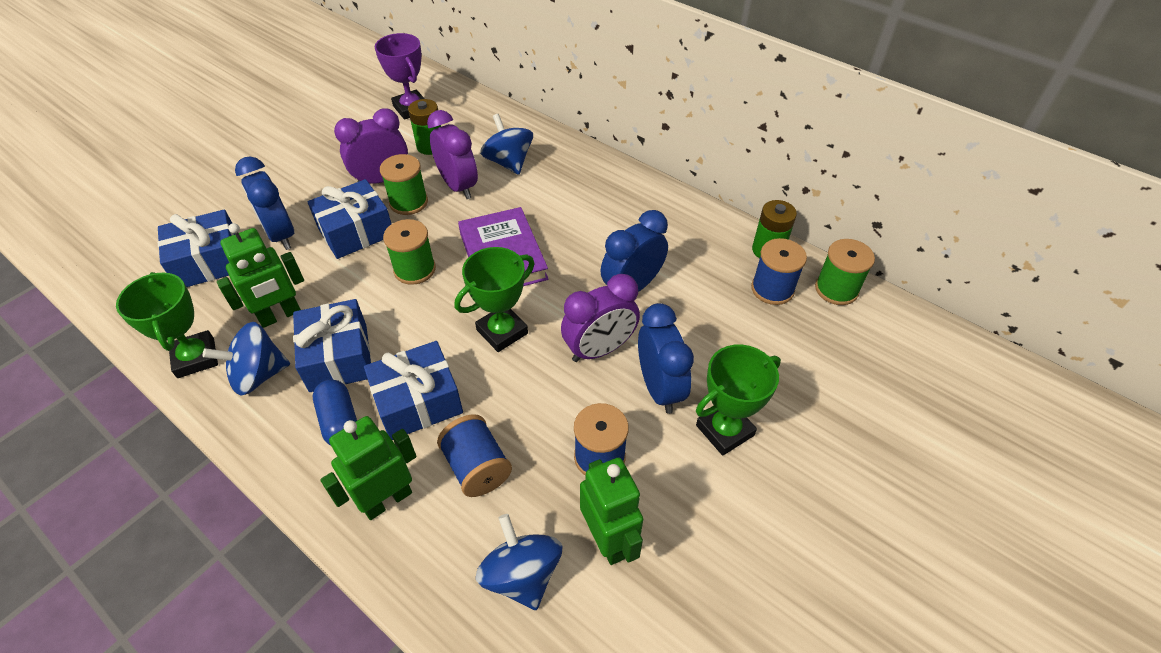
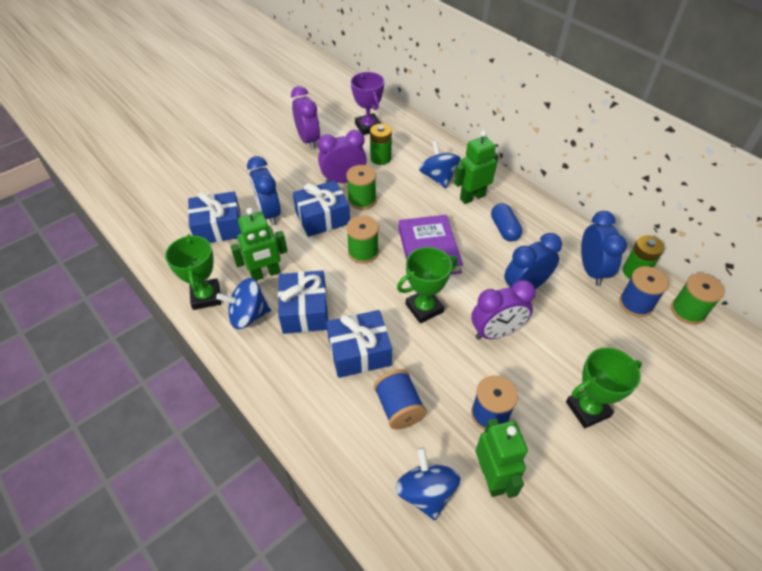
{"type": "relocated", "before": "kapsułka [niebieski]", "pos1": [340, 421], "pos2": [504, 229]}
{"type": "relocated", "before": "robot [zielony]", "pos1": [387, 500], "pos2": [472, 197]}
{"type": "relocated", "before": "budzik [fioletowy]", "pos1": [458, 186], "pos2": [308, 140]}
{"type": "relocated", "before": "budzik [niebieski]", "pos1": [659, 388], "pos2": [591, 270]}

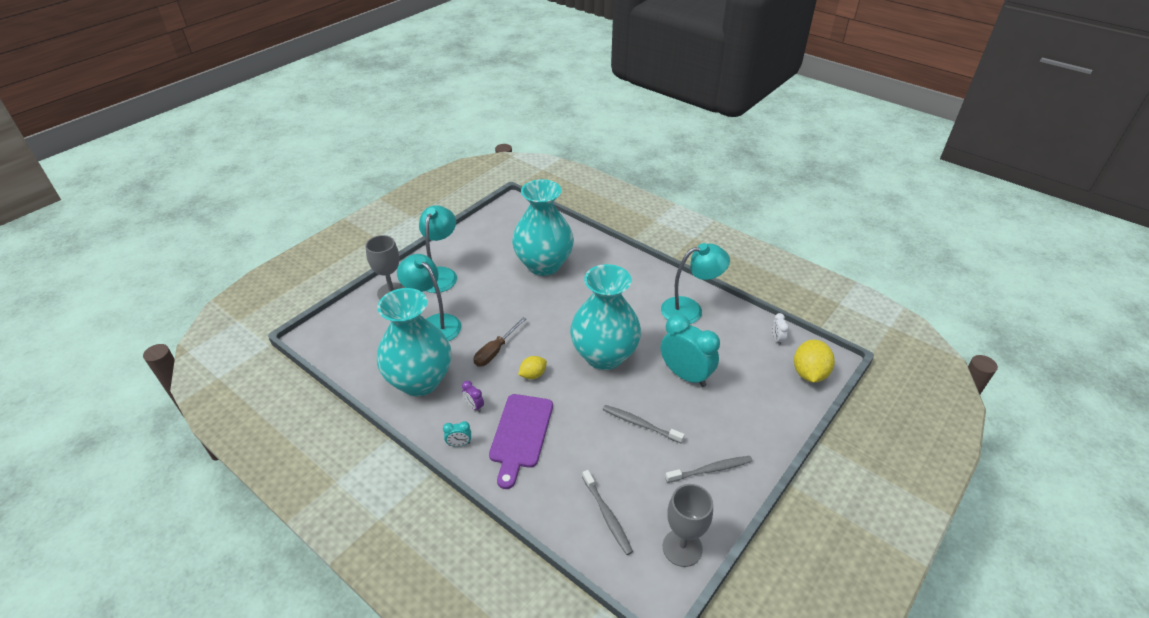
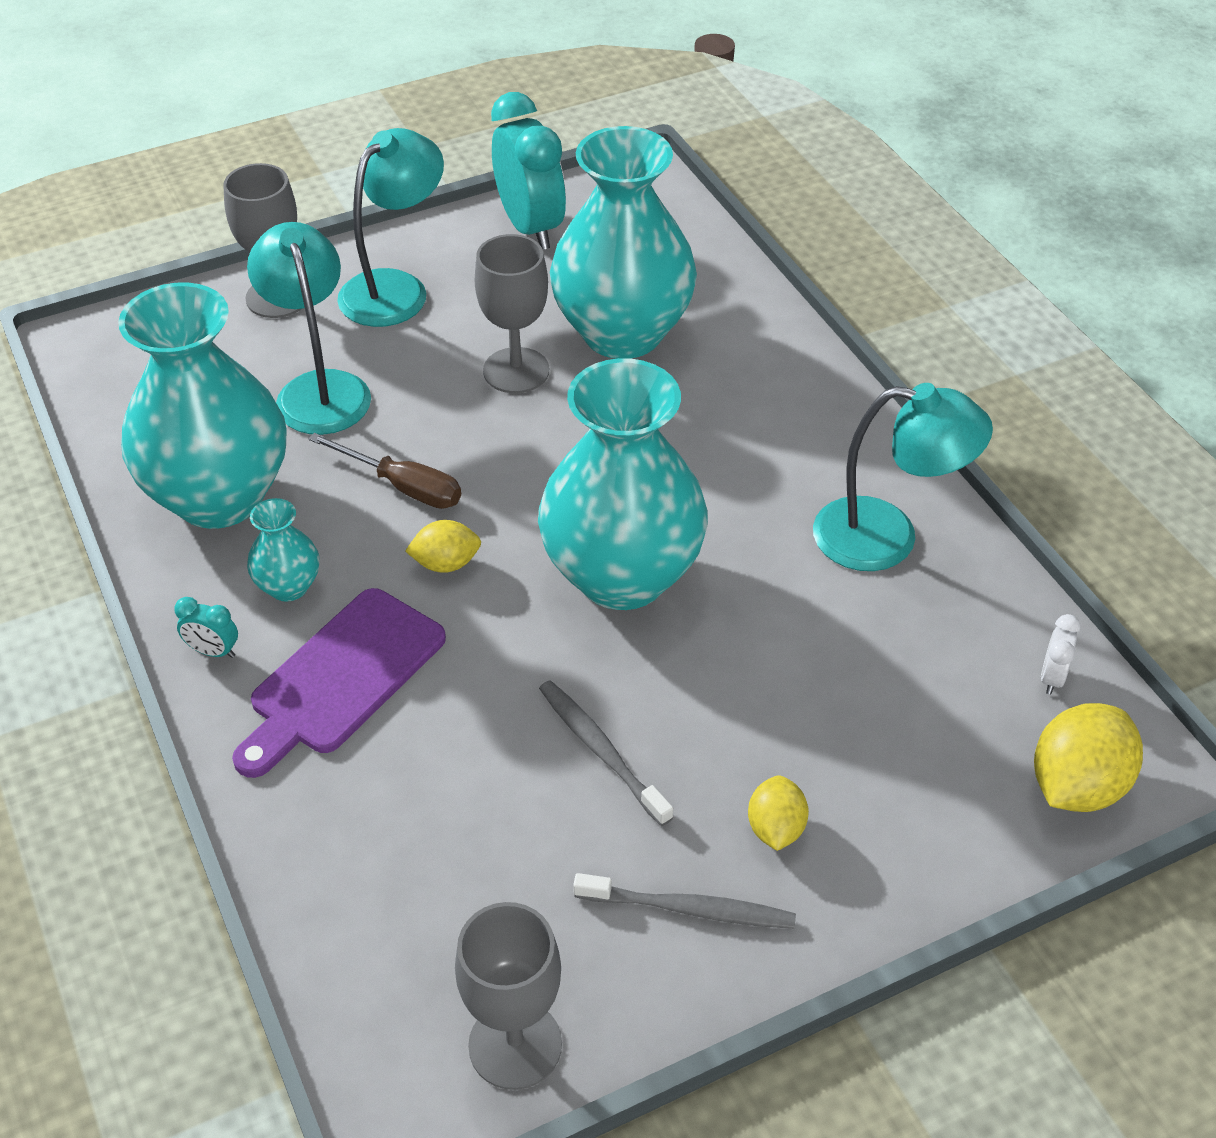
{"type": "exchanged", "before": "budzik [fioletowy]", "after": "wazon [turkusowy]", "pos1": [474, 406], "pos2": [288, 586]}
{"type": "spun", "before": "śrubokręt [brązowy]", "pos1": [495, 351], "pos2": [403, 486], "turn": -120}
{"type": "missing", "before": "szczoteczka do zębów [szary]", "pos1": [607, 516]}
{"type": "relocated", "before": "budzik [turkusowy]", "pos1": [685, 375], "pos2": [530, 227]}
{"type": "appeared", "after": "kielich [szary]", "pos2": [516, 371]}
{"type": "appeared", "after": "cytryna [żółty]", "pos2": [775, 828]}

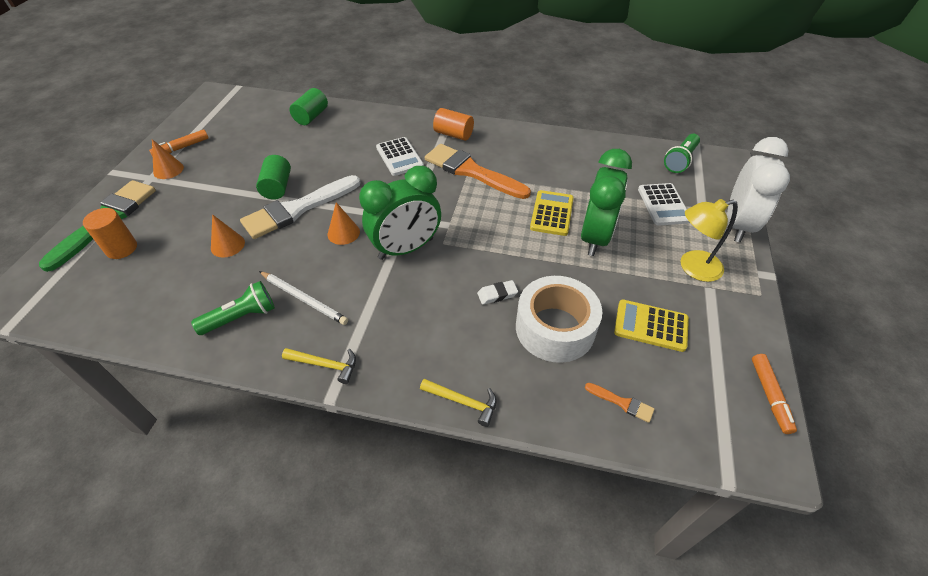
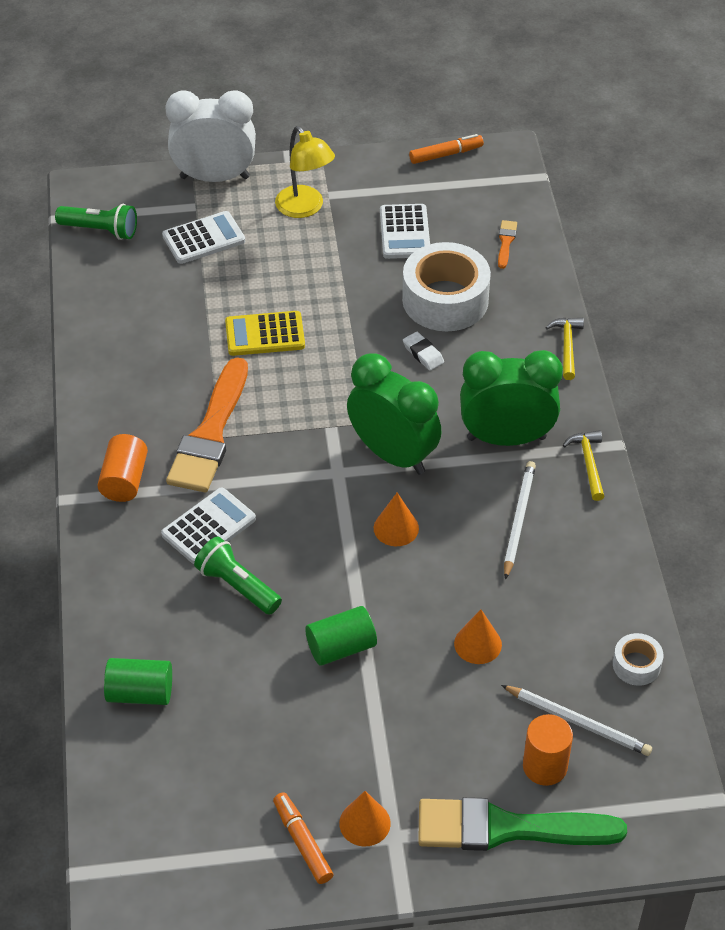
{"type": "spun", "before": "flamaster [pomarańczowy]", "pos1": [181, 148], "pos2": [302, 842], "turn": -150}
{"type": "relocated", "before": "latarka [zielony]", "pos1": [241, 317], "pos2": [237, 586]}
{"type": "missing", "before": "pędzel [biały]", "pos1": [297, 209]}
{"type": "relocated", "before": "budzik [zielony]", "pos1": [595, 237], "pos2": [506, 438]}
{"type": "colour", "before": "kalkulator [żółty]", "after": "kalkulator [biały]", "pos1": [651, 326], "pos2": [404, 232]}
{"type": "appeared", "after": "ołówek [biały]", "pos2": [578, 722]}
{"type": "appeared", "after": "taśma klejąca [biały]", "pos2": [636, 665]}

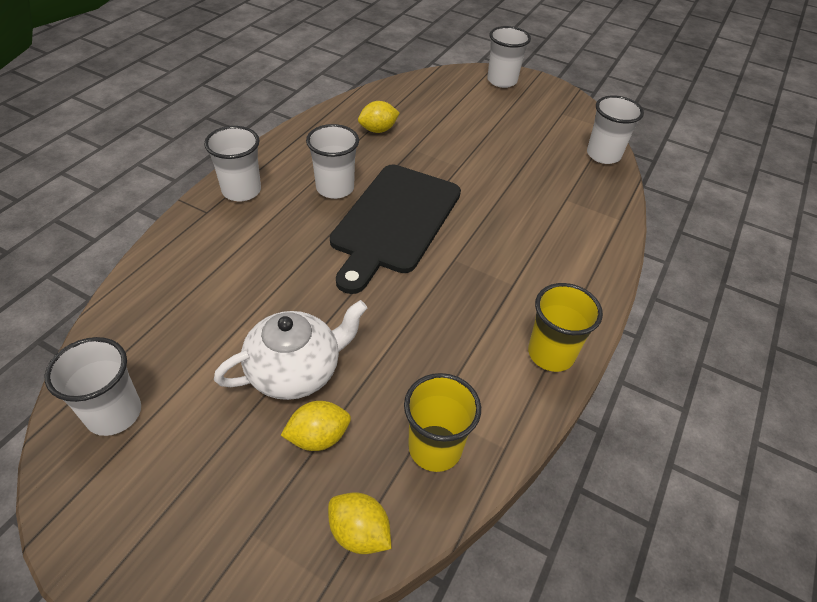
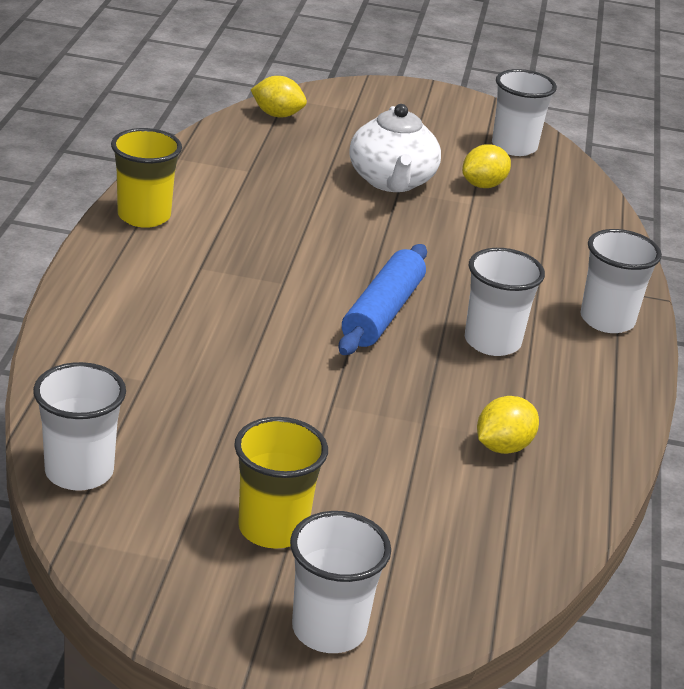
{"type": "spun", "before": "imbryk [biały]", "pos1": [296, 370], "pos2": [391, 181], "turn": -45}
{"type": "relocated", "before": "cytryna [żółty]", "pos1": [318, 437], "pos2": [483, 185]}
{"type": "exchanged", "before": "deska do krojenia [czarny]", "after": "wałek do ciasta [niebieski]", "pos1": [394, 221], "pos2": [383, 313]}
{"type": "relocated", "before": "szklanka [żółty]", "pos1": [435, 448], "pos2": [273, 528]}

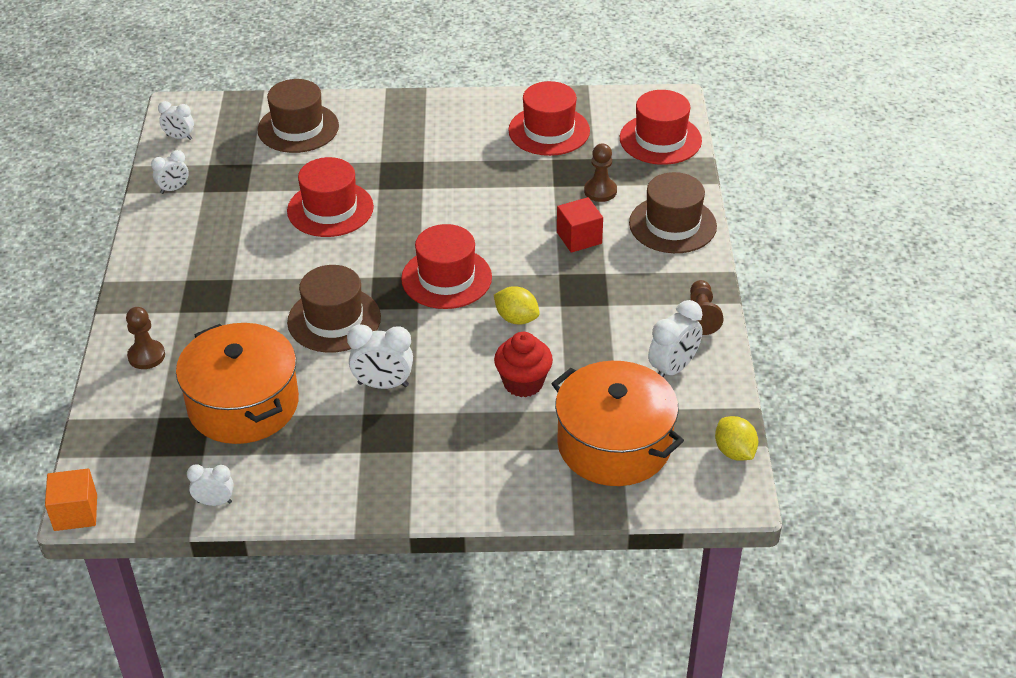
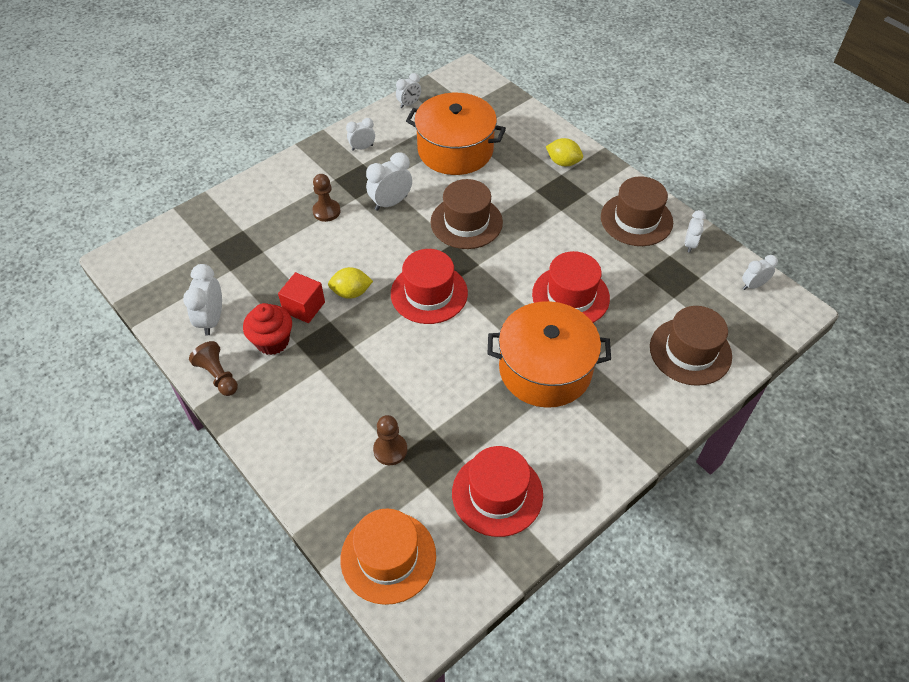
{"type": "missing", "before": "sześcian [pomarańczowy]", "pos1": [75, 513]}
{"type": "relocated", "before": "pionek [brązowy]", "pos1": [146, 356], "pos2": [326, 211]}
{"type": "relocated", "before": "muffinka [czerwony]", "pos1": [523, 383], "pos2": [272, 341]}
{"type": "relocated", "before": "garnek [pomarańczowy]", "pos1": [614, 444], "pos2": [545, 369]}
{"type": "relocated", "before": "sześcian [czerwony]", "pos1": [579, 238], "pos2": [304, 307]}
{"type": "colour", "before": "kapelusz [czerwony]", "after": "kapelusz [pomarańczowy]", "pos1": [660, 139], "pos2": [388, 557]}
{"type": "relocated", "before": "kapelusz [brązowy]", "pos1": [672, 225], "pos2": [636, 219]}
{"type": "relocated", "before": "cytryna [żółty]", "pos1": [734, 452], "pos2": [563, 162]}
{"type": "appeared", "after": "budzik [biały]", "pos2": [362, 148]}

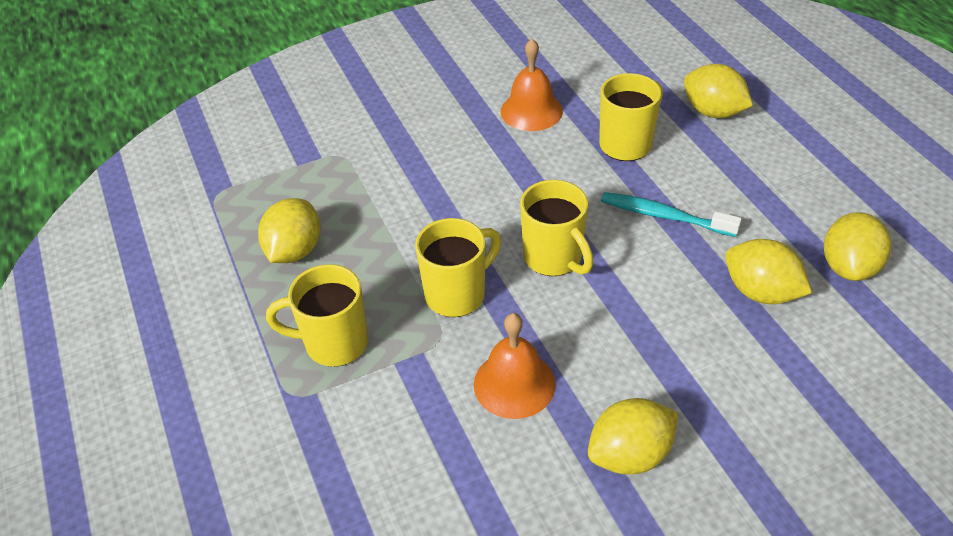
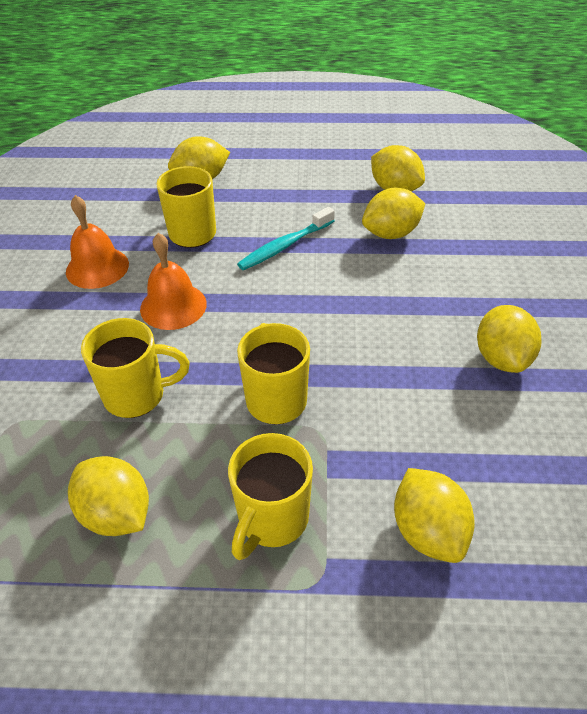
{"type": "relocated", "before": "dzwonek [pomarańczowy]", "pos1": [514, 384], "pos2": [173, 306]}
{"type": "relocated", "before": "kubek [żółty]", "pos1": [554, 258], "pos2": [137, 395]}
{"type": "appeared", "after": "cytryna [żółty]", "pos2": [428, 531]}

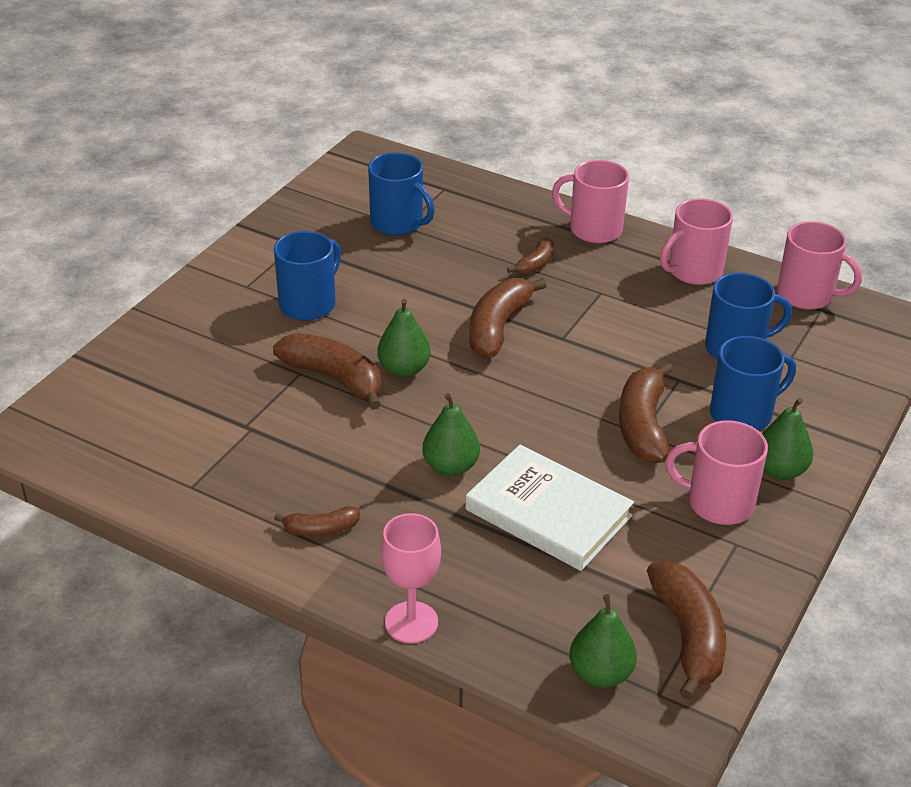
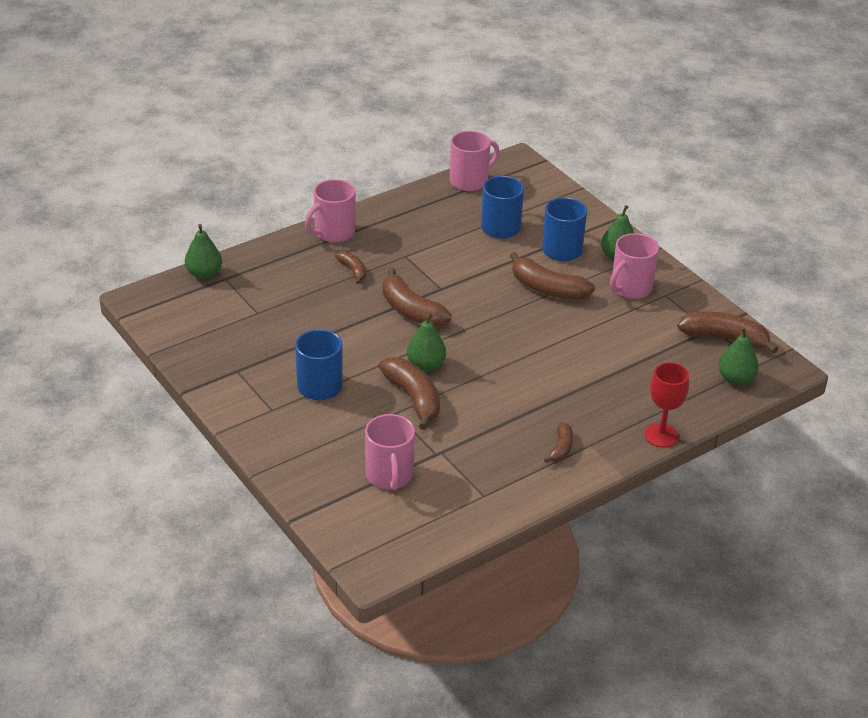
{"type": "spun", "before": "banan [brązowy]", "pos1": [334, 378], "pos2": [413, 398], "turn": 90}
{"type": "missing", "before": "kubek [niebieski]", "pos1": [398, 223]}
{"type": "colour", "before": "kielich [różowy]", "after": "kielich [czerwony]", "pos1": [411, 622], "pos2": [661, 435]}
{"type": "relocated", "before": "gruszka [zielony]", "pos1": [450, 467], "pos2": [204, 274]}
{"type": "missing", "before": "książka [biały]", "pos1": [548, 512]}
{"type": "relocated", "before": "kubek [różowy]", "pos1": [693, 271], "pos2": [389, 475]}

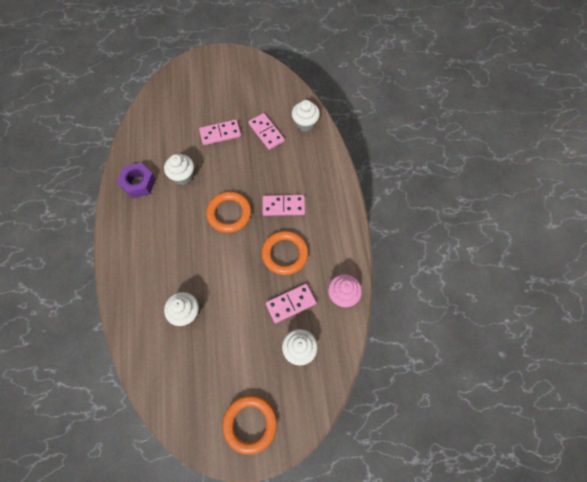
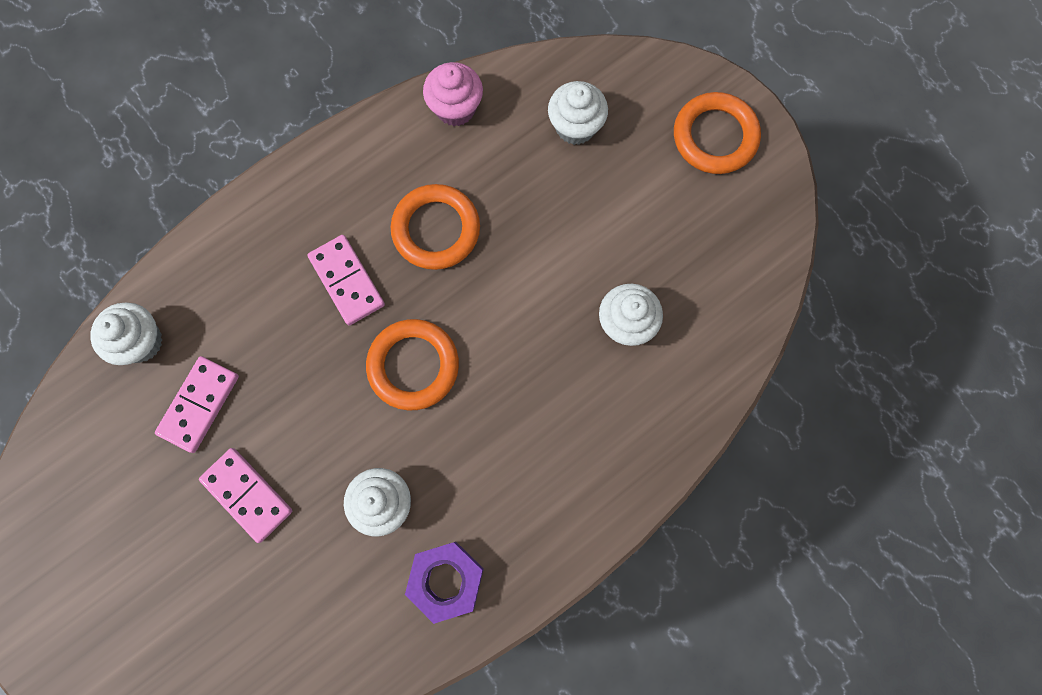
{"type": "missing", "before": "kostka domina [różowy]", "pos1": [290, 303]}

